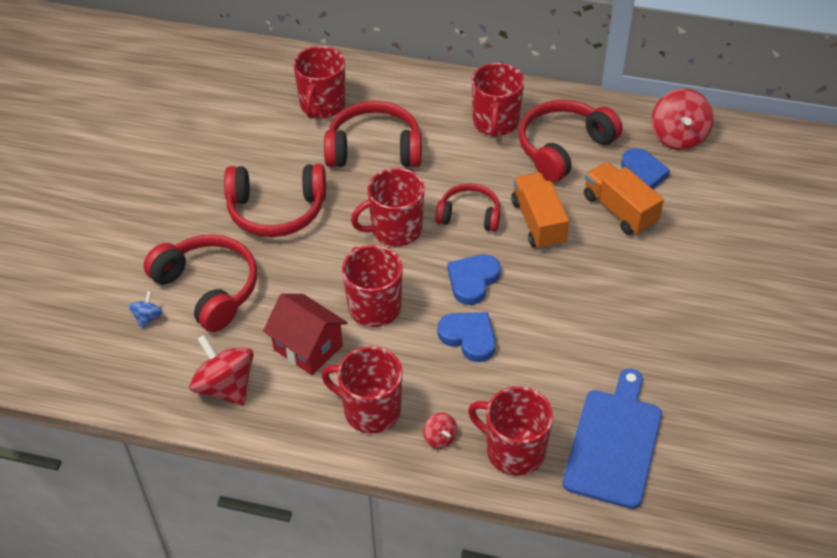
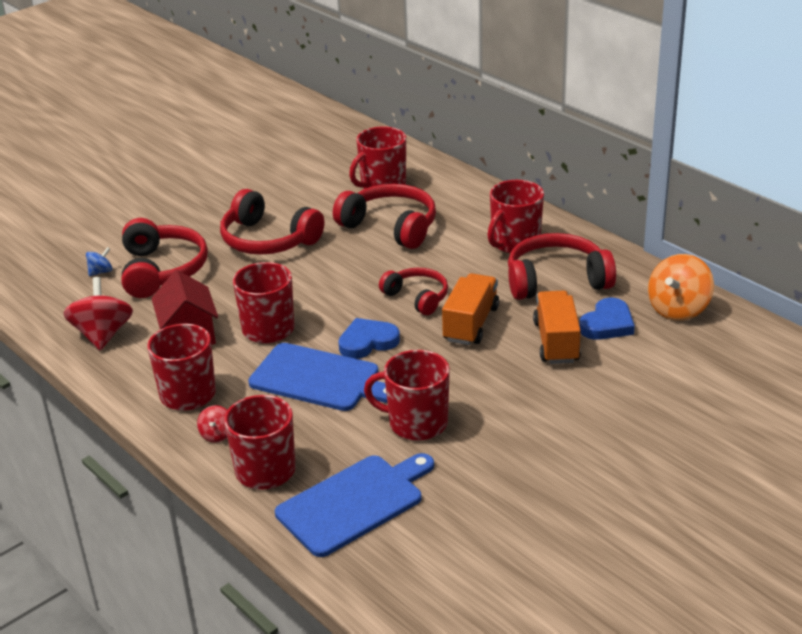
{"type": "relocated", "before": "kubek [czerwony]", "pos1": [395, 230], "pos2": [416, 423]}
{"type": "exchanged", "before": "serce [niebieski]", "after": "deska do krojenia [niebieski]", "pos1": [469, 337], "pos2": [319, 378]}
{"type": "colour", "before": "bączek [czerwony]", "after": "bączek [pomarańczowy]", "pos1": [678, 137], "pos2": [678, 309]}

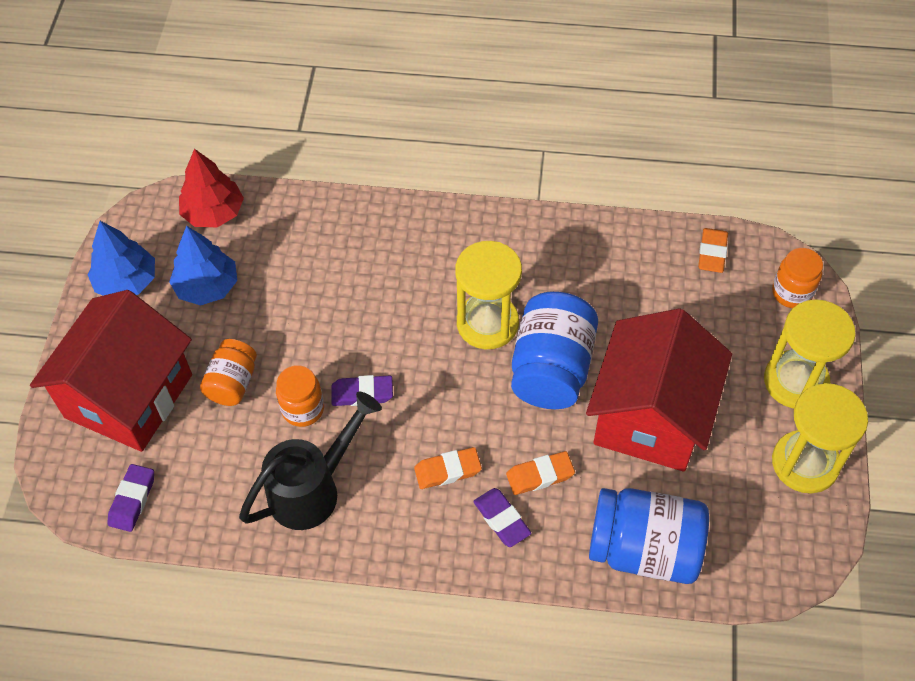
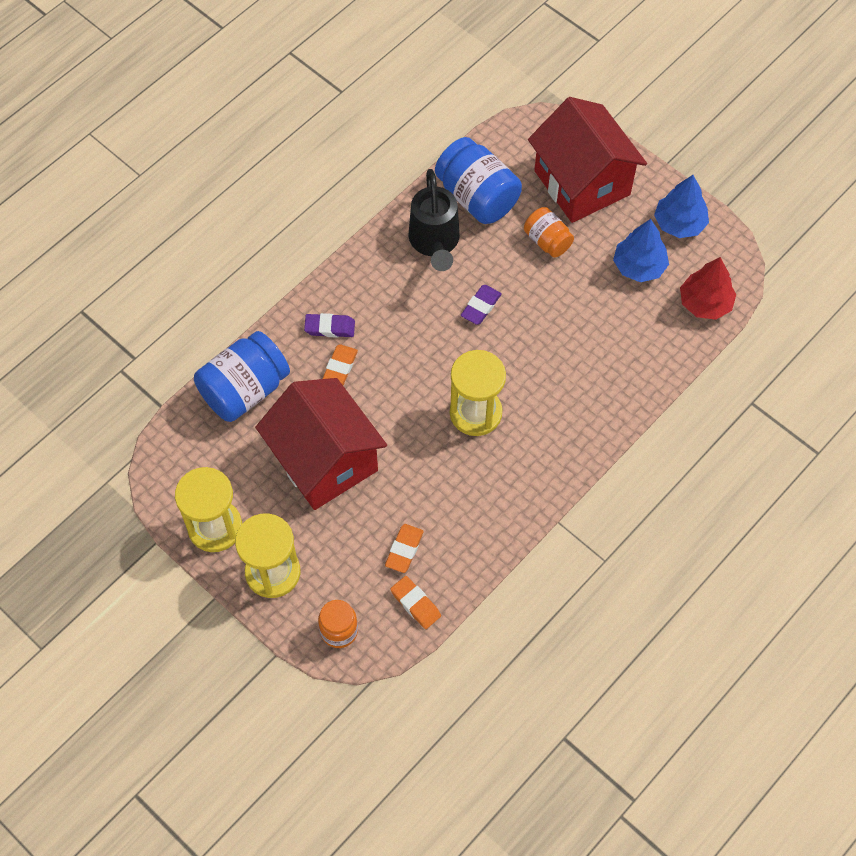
{"type": "missing", "before": "gumka do mazania [fioletowy]", "pos1": [132, 500]}
{"type": "missing", "before": "słoik [pomarańczowy]", "pos1": [303, 409]}
{"type": "relocated", "before": "gumka do mazania [pomarańczowy]", "pos1": [447, 470], "pos2": [404, 550]}
{"type": "relocated", "before": "słoik [niebieski]", "pos1": [551, 368], "pos2": [477, 197]}

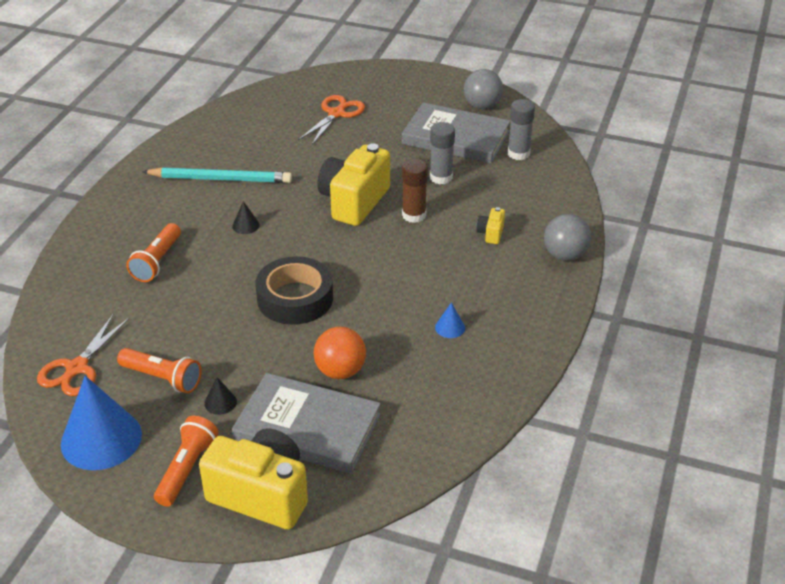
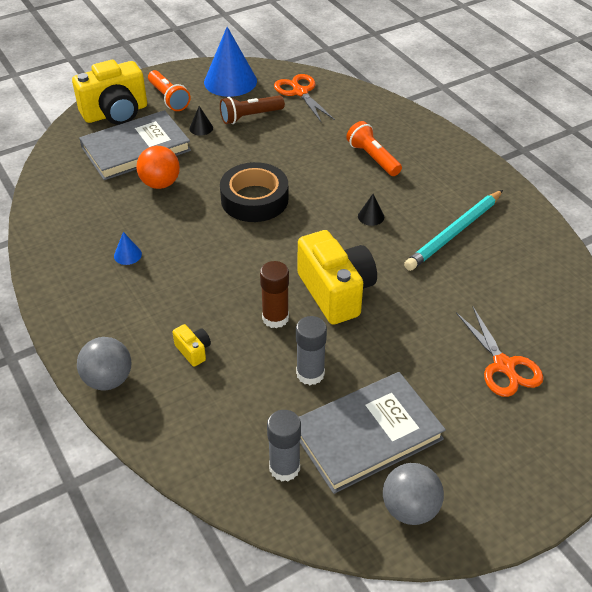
{"type": "colour", "before": "latarka [pomarańczowy]", "after": "latarka [brązowy]", "pos1": [162, 378], "pos2": [250, 116]}

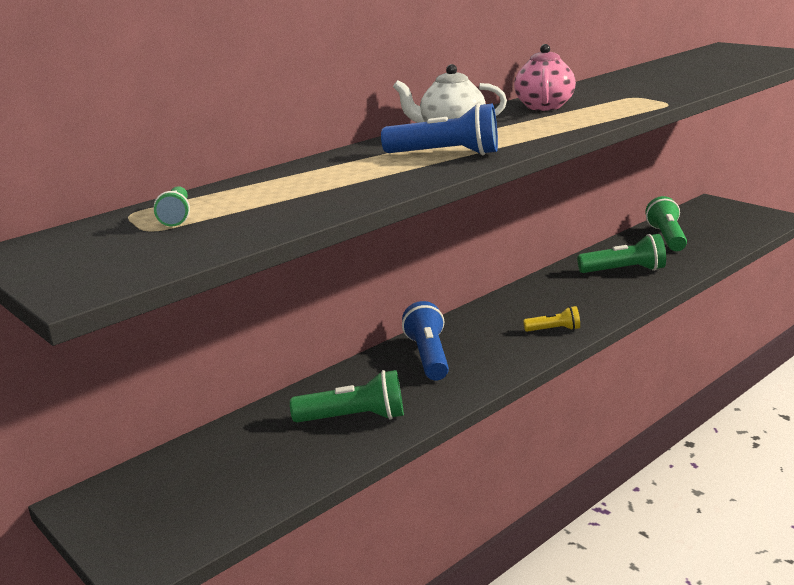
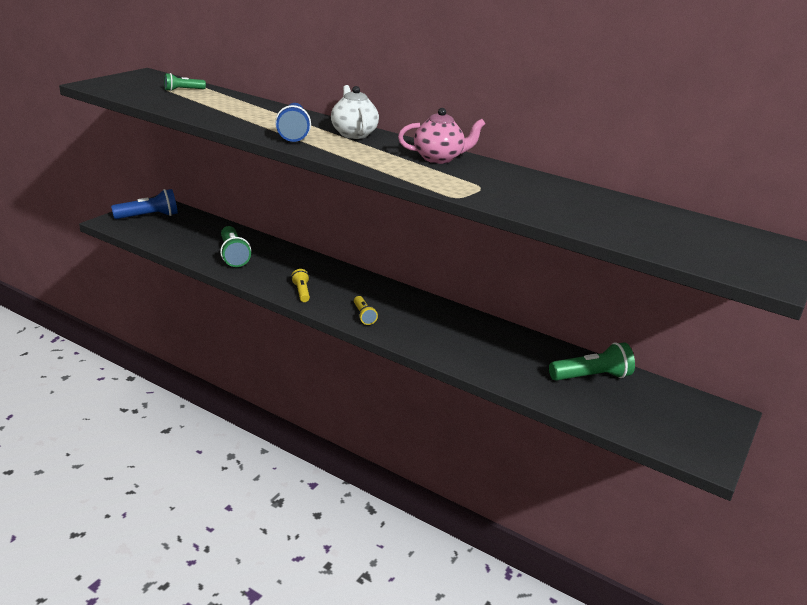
{"type": "relocated", "before": "latarka [niebieski]", "pos1": [428, 356], "pos2": [149, 216]}
{"type": "missing", "before": "latarka [zielony]", "pos1": [624, 271]}
{"type": "appeared", "after": "latarka [żółty]", "pos2": [301, 292]}

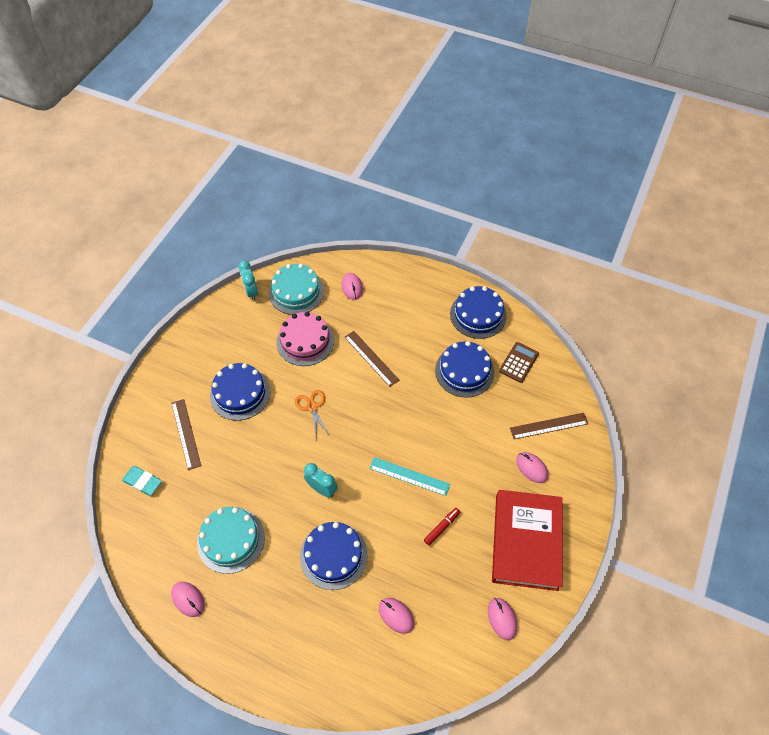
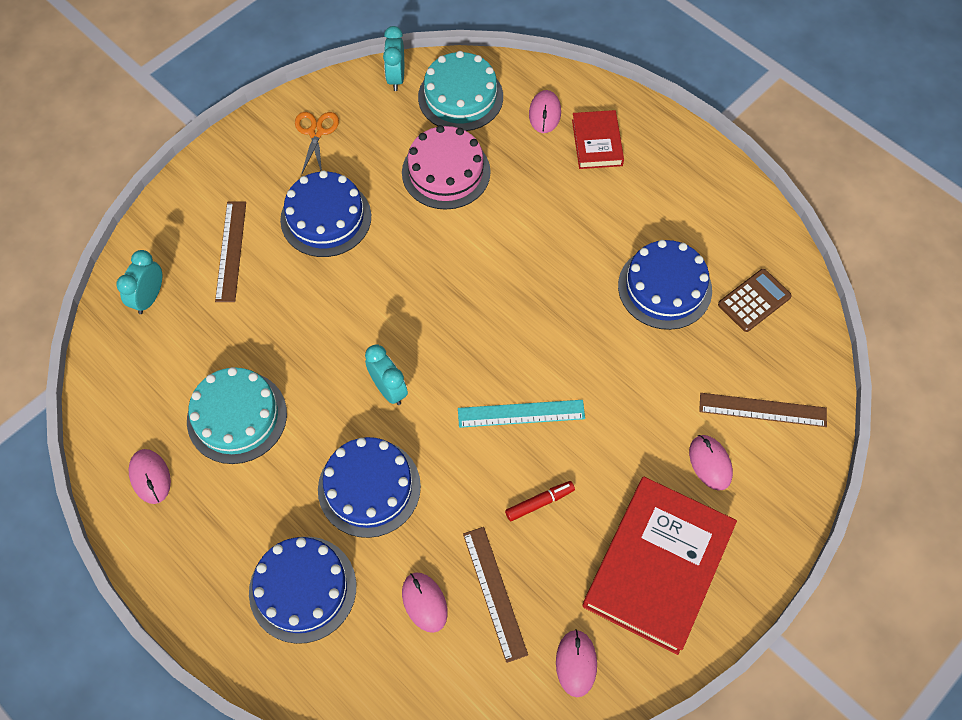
{"type": "exchanged", "before": "gumka do mazania [turkusowy]", "after": "budzik [turkusowy]", "pos1": [142, 482], "pos2": [149, 298]}
{"type": "relocated", "before": "nożyczki [pomarańczowy]", "pos1": [312, 407], "pos2": [316, 132]}
{"type": "relocated", "before": "linijka [brązowy]", "pos1": [371, 358], "pos2": [494, 593]}
{"type": "spun", "before": "linijka [turkusowy]", "pos1": [409, 476], "pos2": [521, 413], "turn": -45}
{"type": "relocated", "before": "tort [niebieski]", "pos1": [478, 315], "pos2": [302, 589]}
{"type": "appeared", "after": "książka [czerwony]", "pos2": [597, 142]}

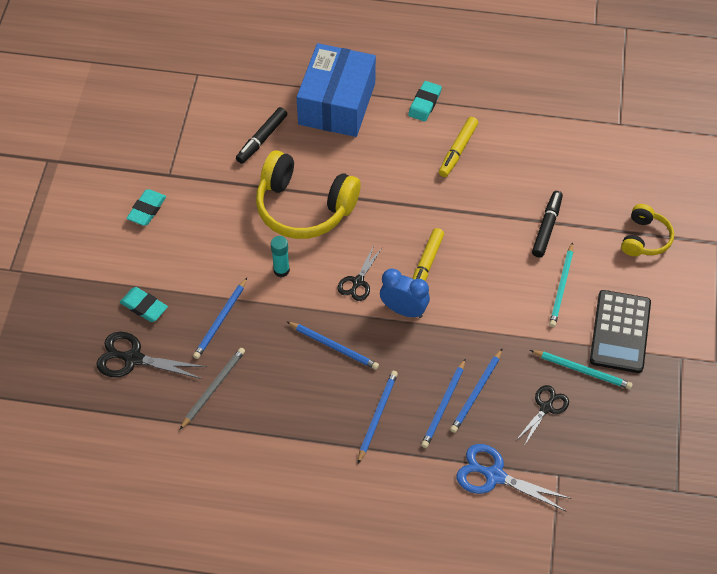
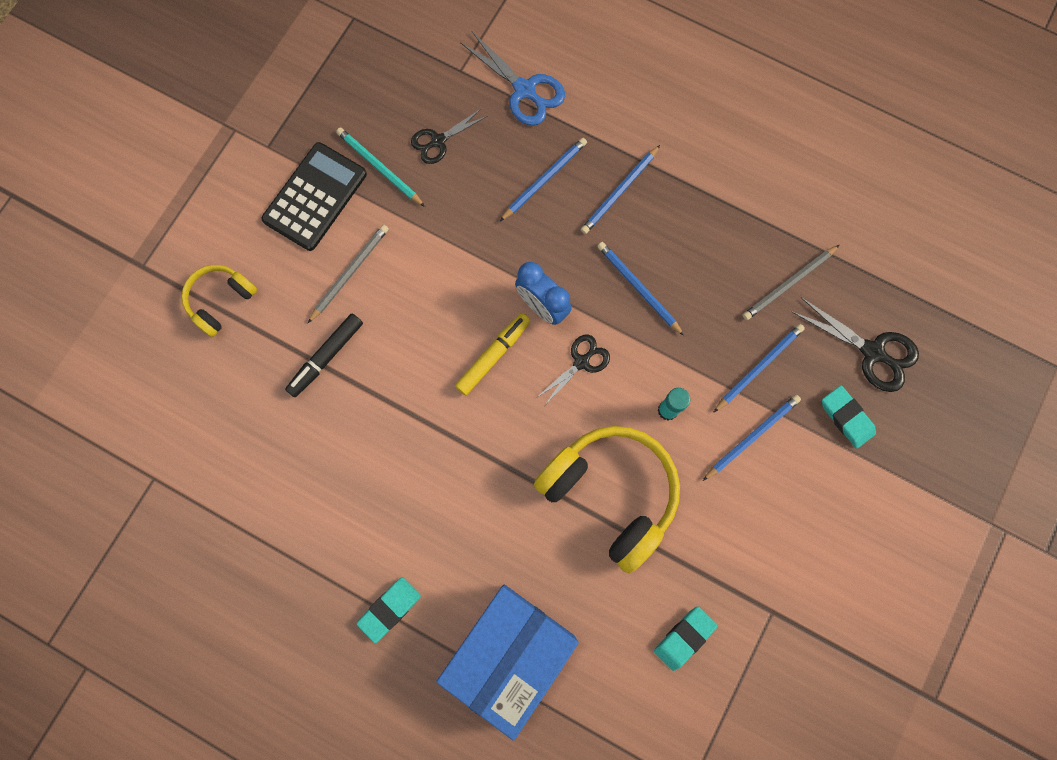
{"type": "relocated", "before": "gumka do mazania [turkusowy]", "pos1": [147, 209], "pos2": [684, 637]}
{"type": "missing", "before": "flamaster [czarny]", "pos1": [262, 139]}
{"type": "missing", "before": "flamaster [żółty]", "pos1": [458, 150]}
{"type": "relocated", "before": "ołówek [niebieski]", "pos1": [476, 392], "pos2": [751, 437]}
{"type": "colour", "before": "ołówek [turkusowy]", "after": "ołówek [szary]", "pos1": [561, 286], "pos2": [349, 273]}

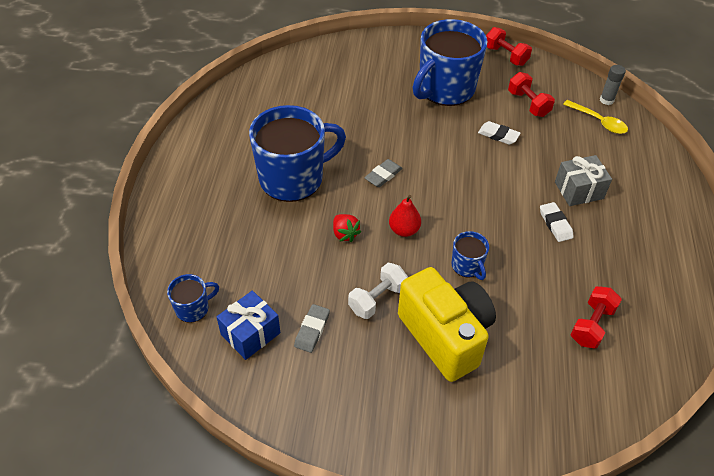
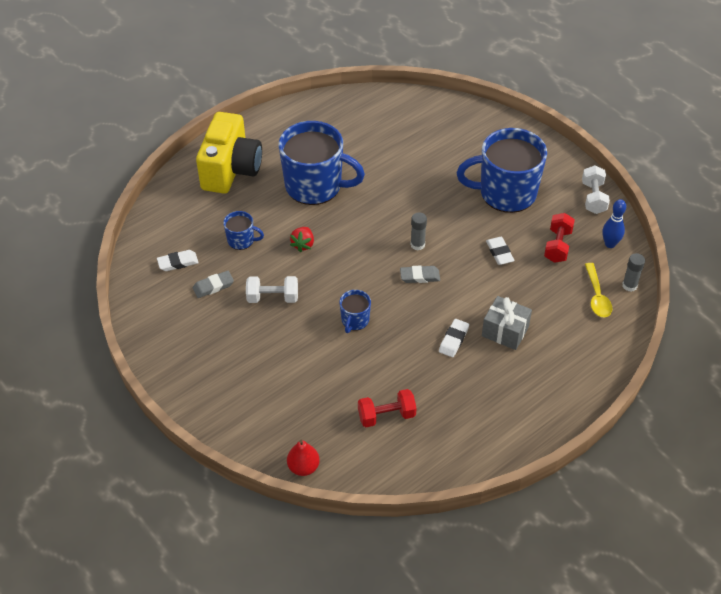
{"type": "relocated", "before": "kubek [niebieski]", "pos1": [193, 308], "pos2": [241, 240]}
{"type": "exchanged", "before": "prezent [niebieski]", "after": "gumka do mazania [biały]", "pos1": [250, 334], "pos2": [178, 262]}
{"type": "relocated", "before": "gumka do mazania [szary]", "pos1": [383, 175], "pos2": [420, 276]}
{"type": "relocated", "before": "gruszka [czerwony]", "pos1": [404, 230], "pos2": [303, 467]}
{"type": "relocated", "before": "aparat fotograficzny [żółty]", "pos1": [445, 336], "pos2": [231, 170]}
{"type": "colour", "before": "hantel [czerwony]", "after": "hantel [biały]", "pos1": [505, 56], "pos2": [593, 198]}
{"type": "appeared", "after": "klej w sztyfcie [szary]", "pos2": [417, 244]}
{"type": "appeared", "after": "kręgiel [niebieski]", "pos2": [610, 244]}

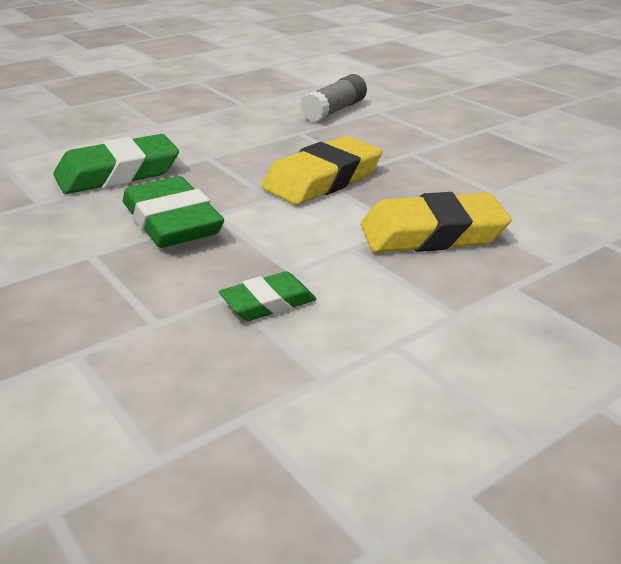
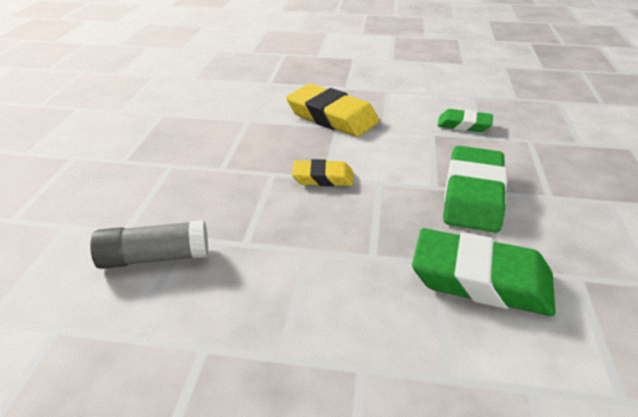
{"type": "size", "before": "gumka do mazania [żółty]", "pos1": [322, 179], "pos2": [323, 178], "scale": 0.57}

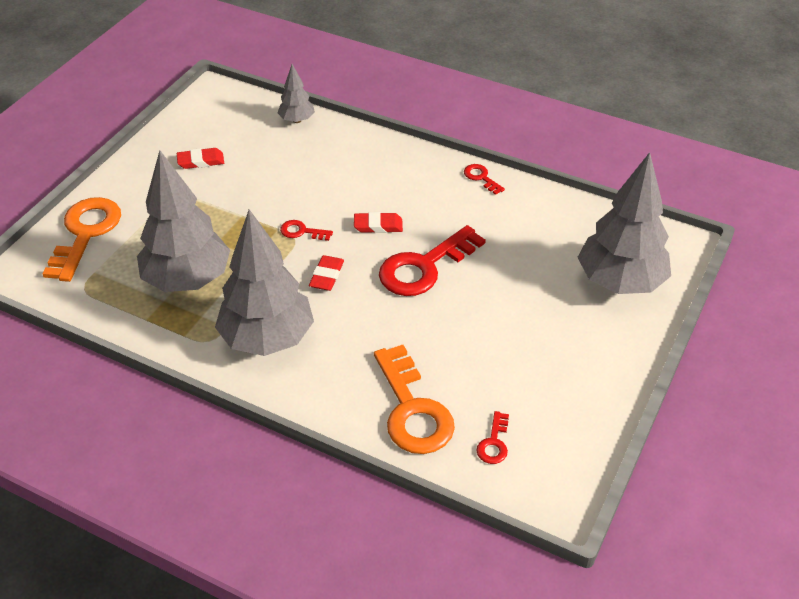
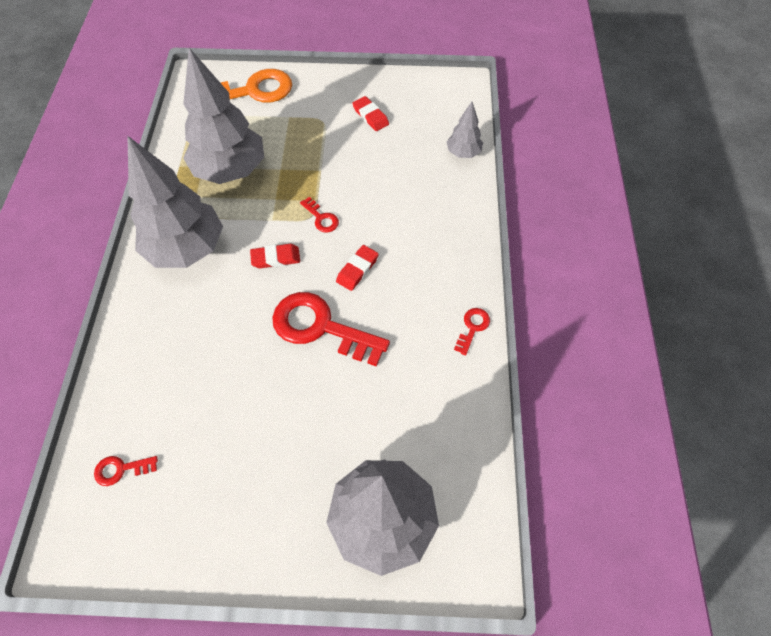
{"type": "spun", "before": "klucz [czerwony]", "pos1": [302, 231], "pos2": [321, 218], "turn": 150}
{"type": "spun", "before": "gumka do mazania [czerwony]", "pos1": [378, 226], "pos2": [357, 269], "turn": 60}
{"type": "missing", "before": "klucz [pomarańczowy]", "pos1": [412, 409]}

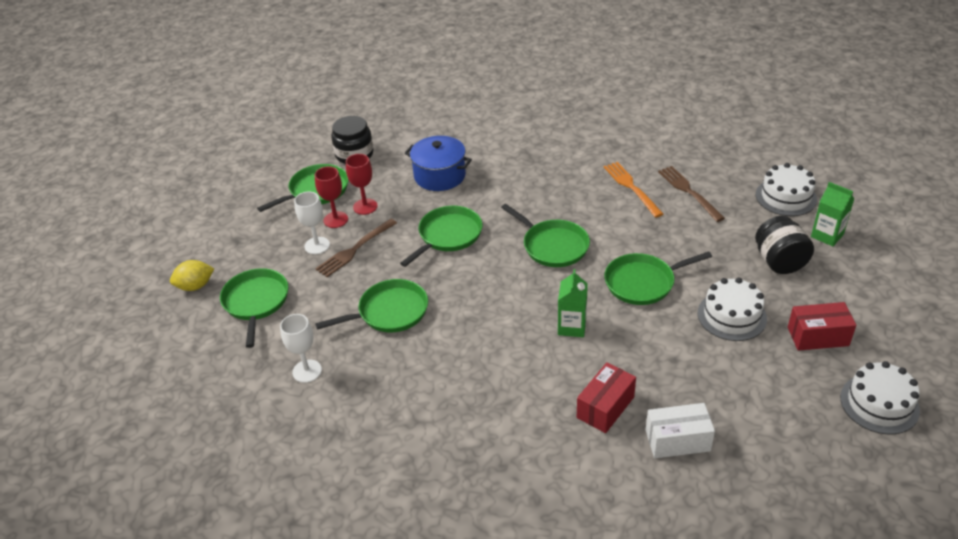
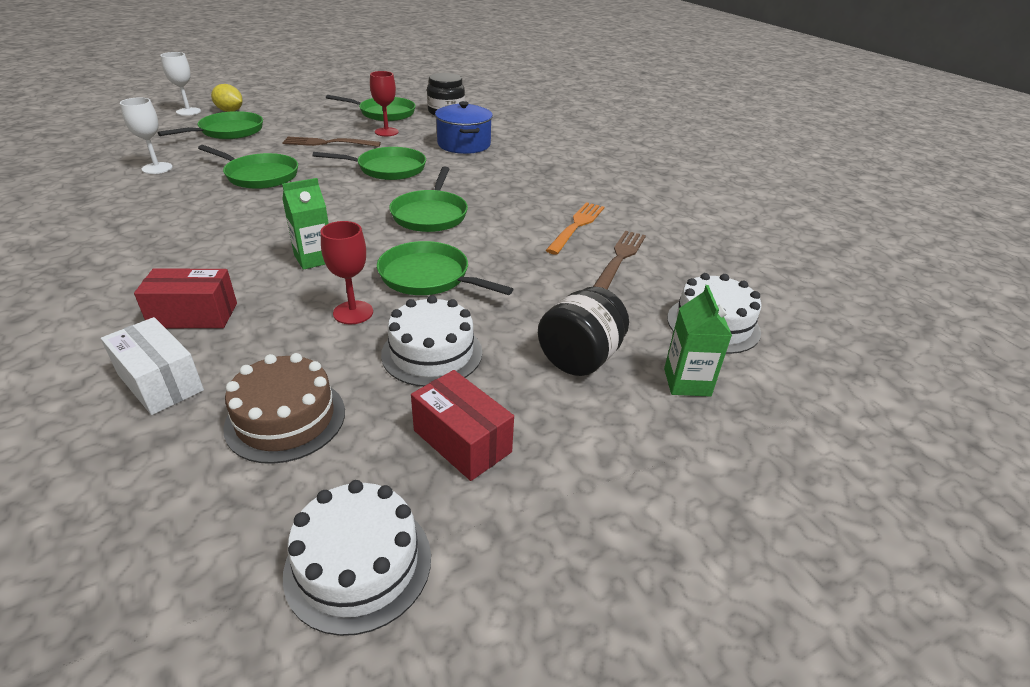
{"type": "relocated", "before": "kielich [biały]", "pos1": [317, 245], "pos2": [188, 111]}
{"type": "relocated", "before": "kielich [czerwony]", "pos1": [335, 220], "pos2": [353, 312]}
{"type": "appeared", "after": "tort [brązowy]", "pos2": [285, 419]}

